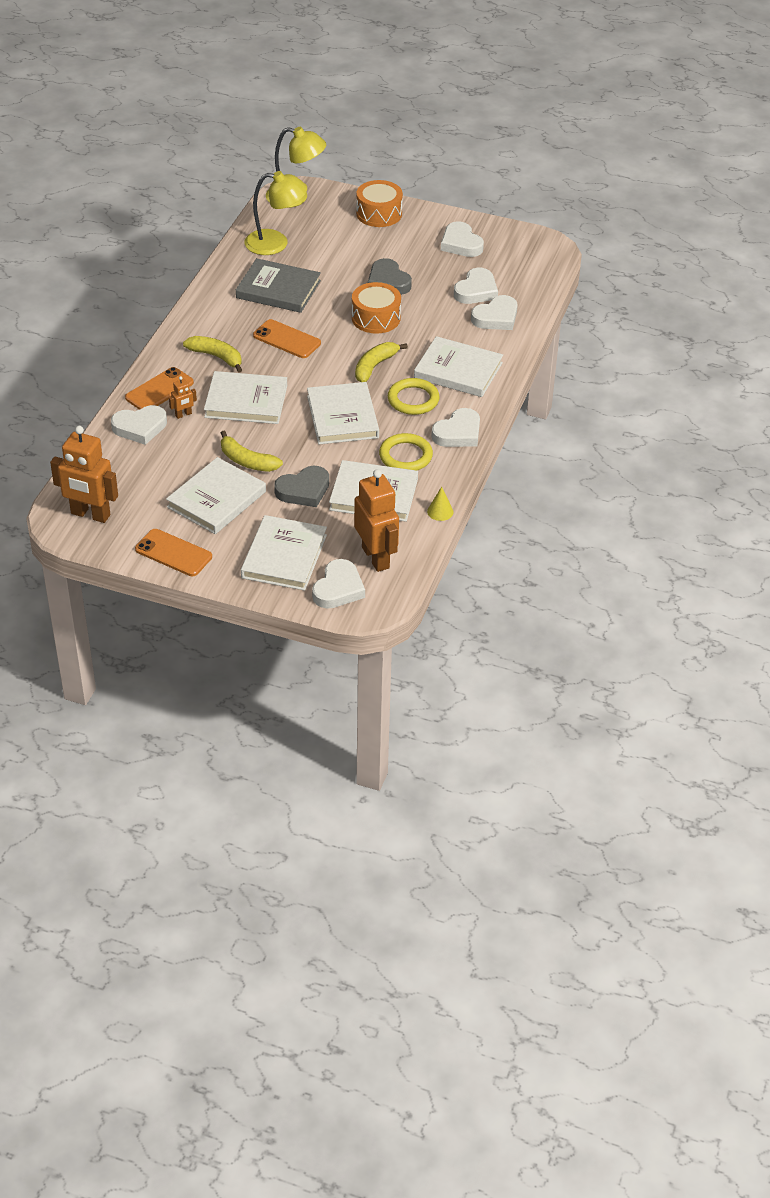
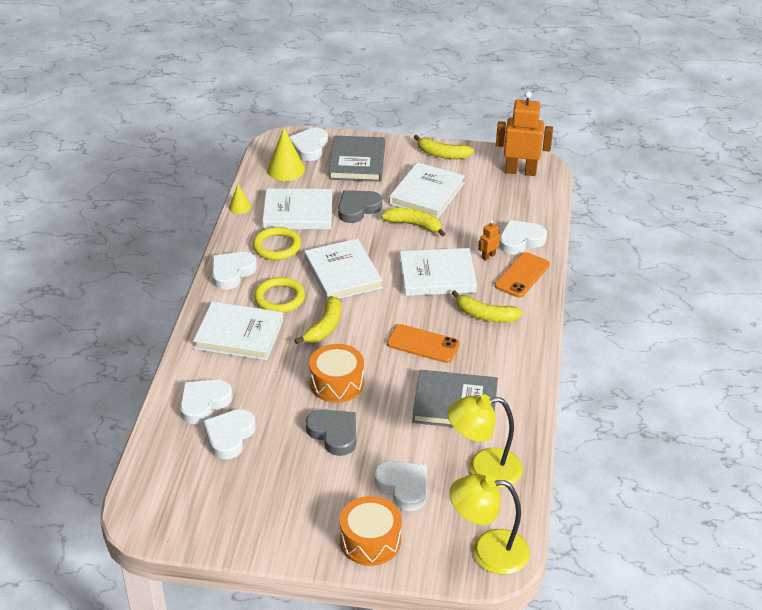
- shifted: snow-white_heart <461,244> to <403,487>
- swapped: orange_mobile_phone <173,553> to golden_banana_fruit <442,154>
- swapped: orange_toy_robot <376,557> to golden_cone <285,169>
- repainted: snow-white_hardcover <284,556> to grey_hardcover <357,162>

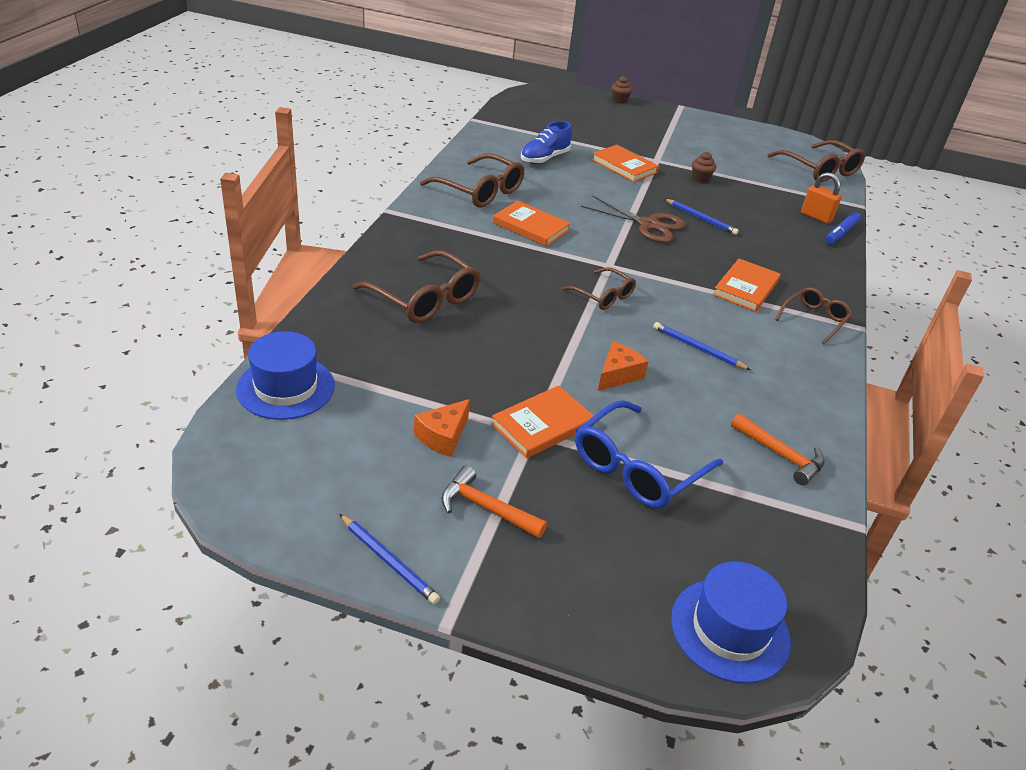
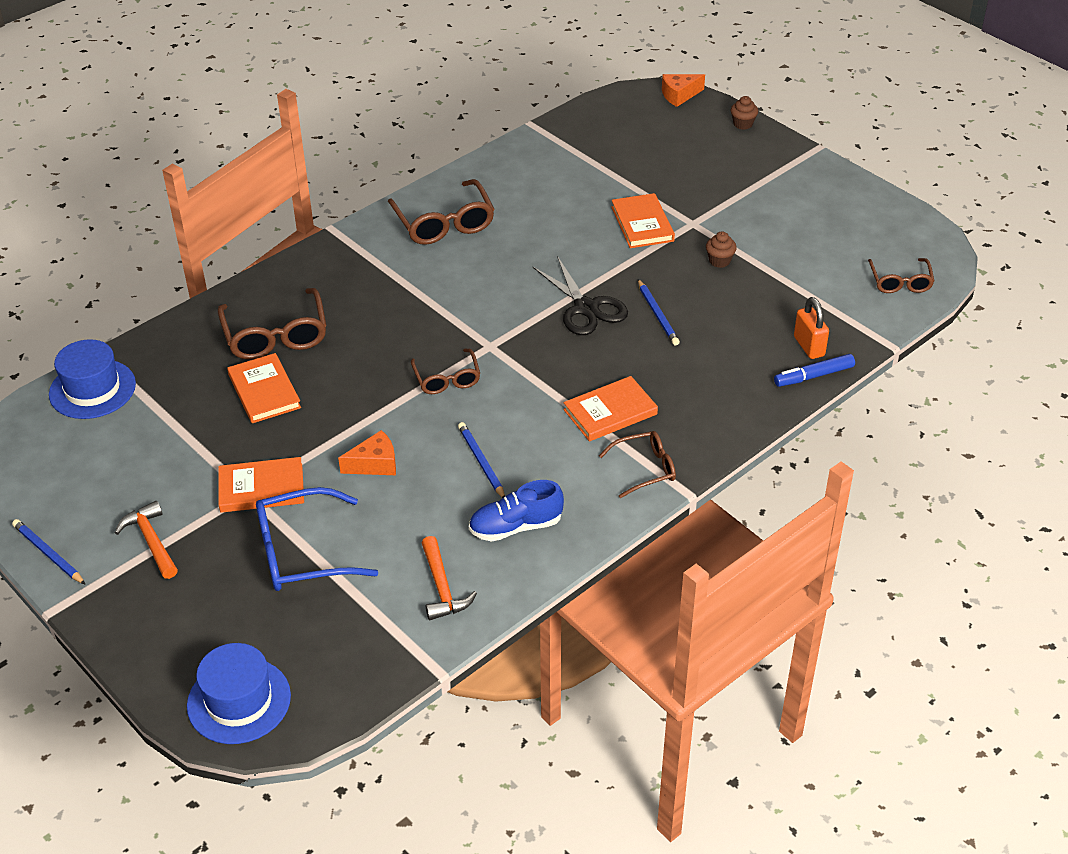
- shifted: orange_cheese <443,436> to <679,95>
- shifted: orange_hardcover <531,227> to <264,391>
- shifted: royal_blue_shoe <544,158> to <516,527>
- repainted: dark_brown_scissors <648,225> to black_scissors <585,308>
- rotated: royal_blue_lead_pencil <388,561> = <49,554> 150 degrees clockwise
- scaled: dark_brown_spectacles <819,170> = <900,282> x0.61

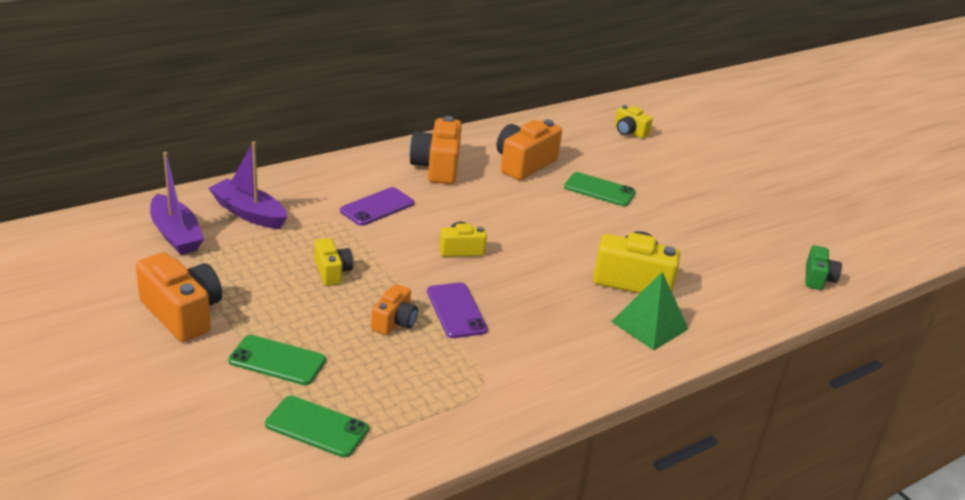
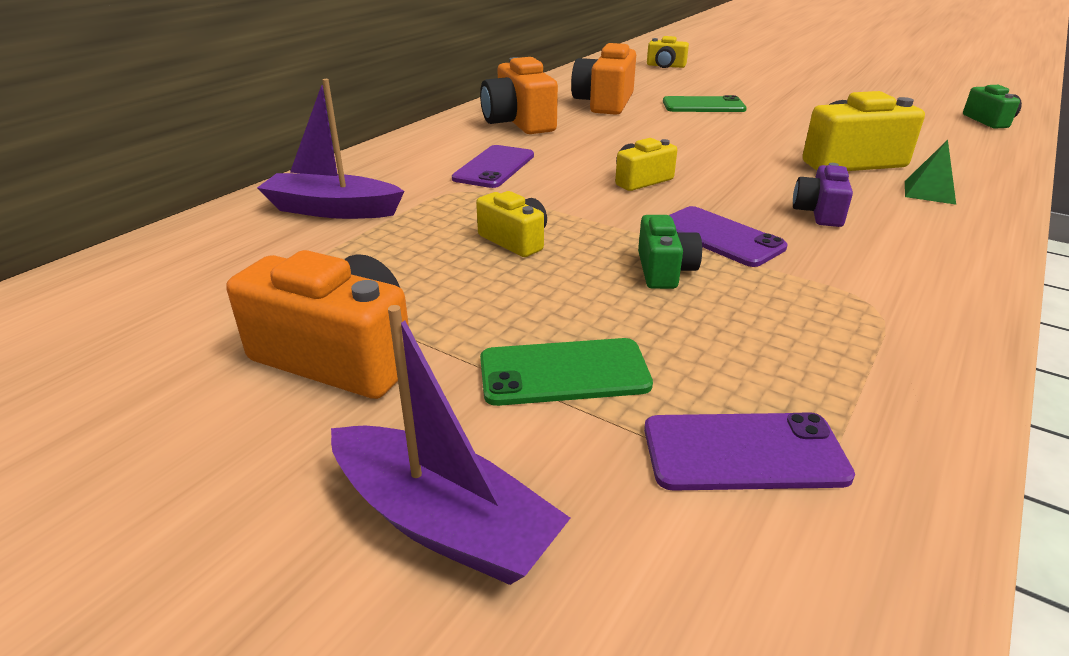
- new: violet_photo_camera <819,212>
- shifted: violet_toy_boat <176,234> to <443,522>
- repainted: green_mobile_phone <317,427> to violet_mobile_phone <744,452>
- repainted: orange_photo_camera <394,322> to green_photo_camera <664,270>
- scaled: green_solid_pyramid <649,325> = <929,192> x0.62

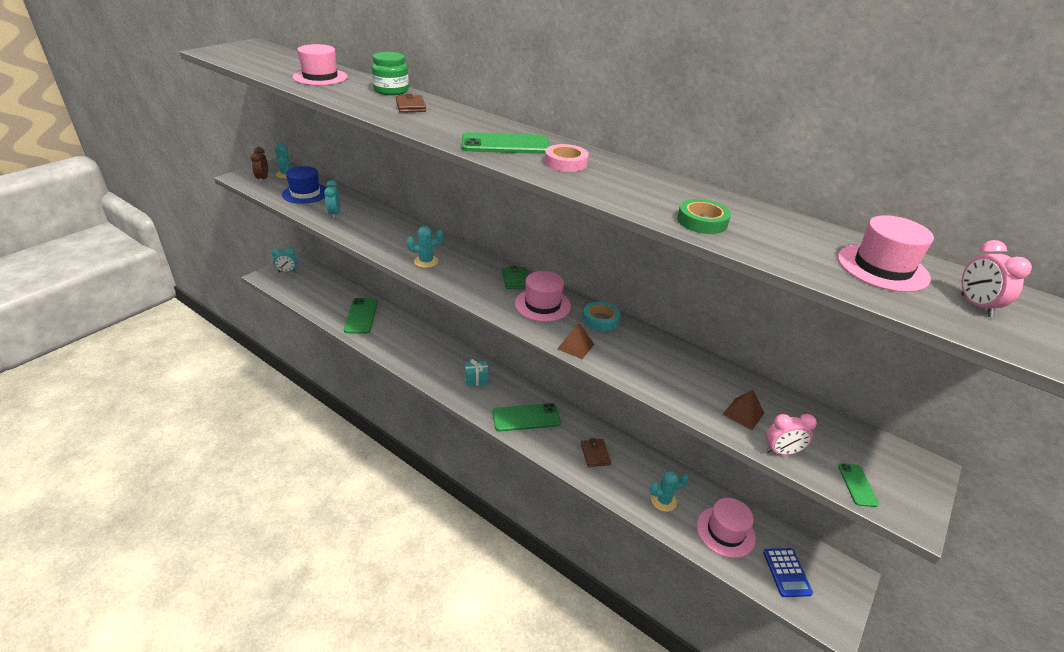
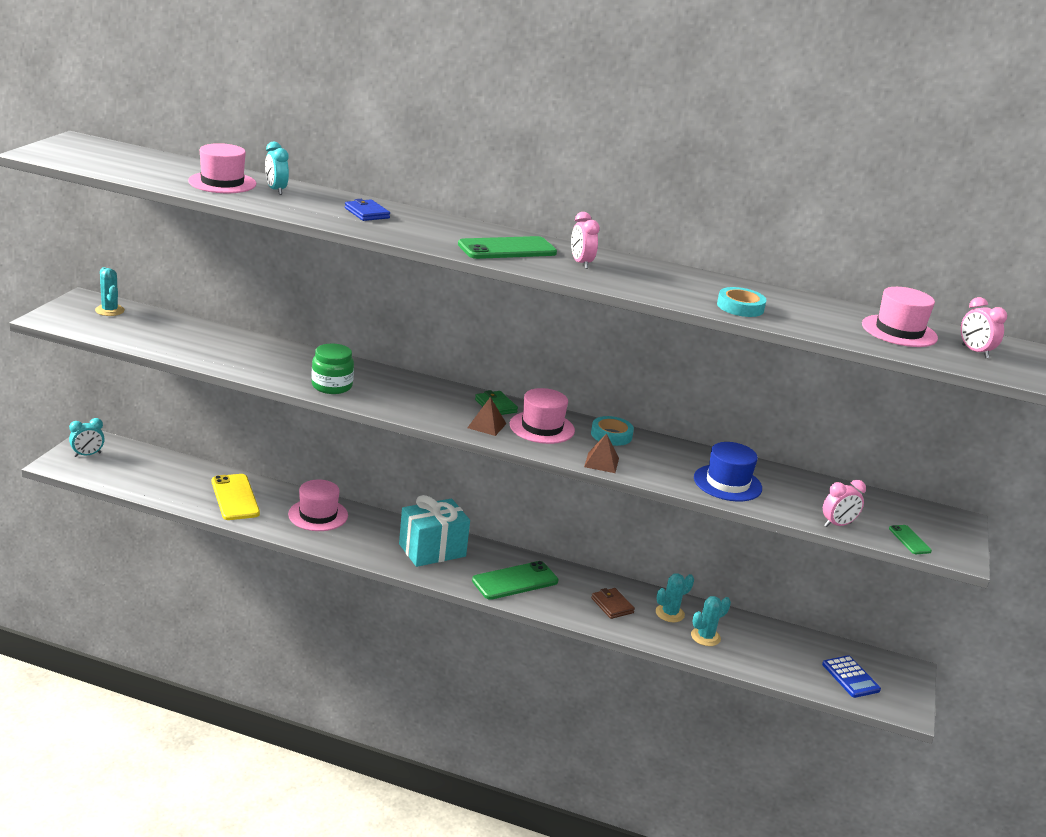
- gone: dark_brown_bedside_clock <263,179>
- shifted: royal_blue_tall_hat <305,193> to <727,483>
- shifted: turquoise_bedside_clock <334,214> to <276,190>
- shifted: green_jam_jar <391,90> to <332,386>
- shifted: turquoise_saguaro_cactus <426,261> to <670,613>
- shifted: pink_tall_hat <725,531> to <318,515>
- shifted: dark_brown_solid_pyramid <743,413> to <487,425>
- swapped: pink_tape <565,163> to pink_bedside_clock <581,263>
- repainted: green_mobile_phone <361,316> to golden_mobile_phone <235,497>
- repainted: dark_brown_wallet <410,106> to royal_blue_wallet <367,213>
- repainted: green_tape <702,221> to turquoise_tape <740,307>
- scaled: turquoise_gift <476,380> = <432,550> x1.94

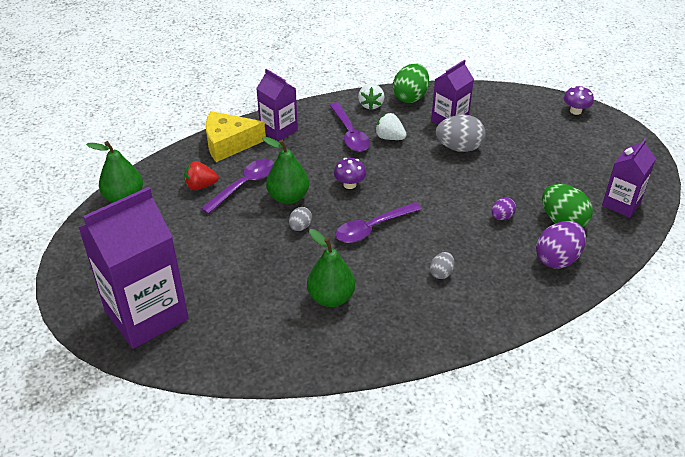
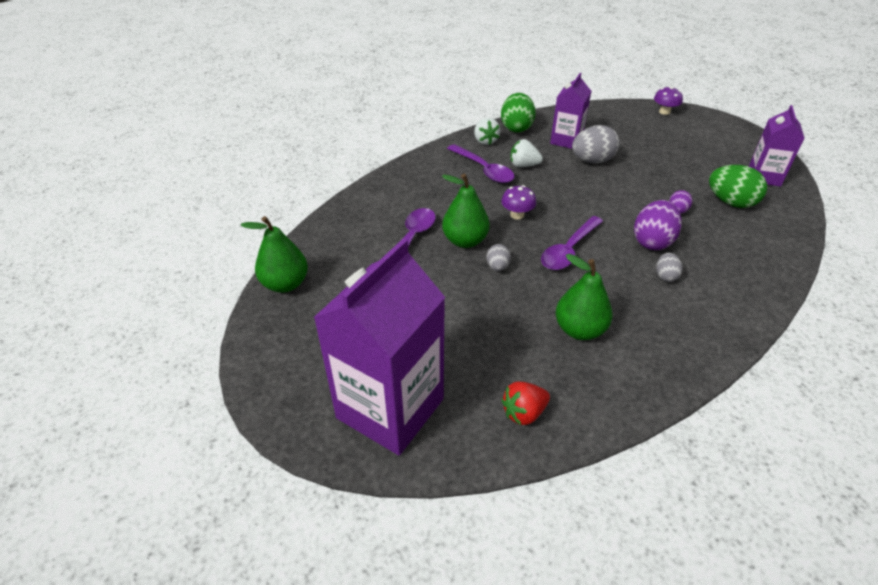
- gone: golden_cheese <229,144>
- gone: violet_juice_carton <278,130>
- shifted: scarlet_strawberry <200,186> to <524,413>
- shifted: violet_egg <557,259> to <652,241>

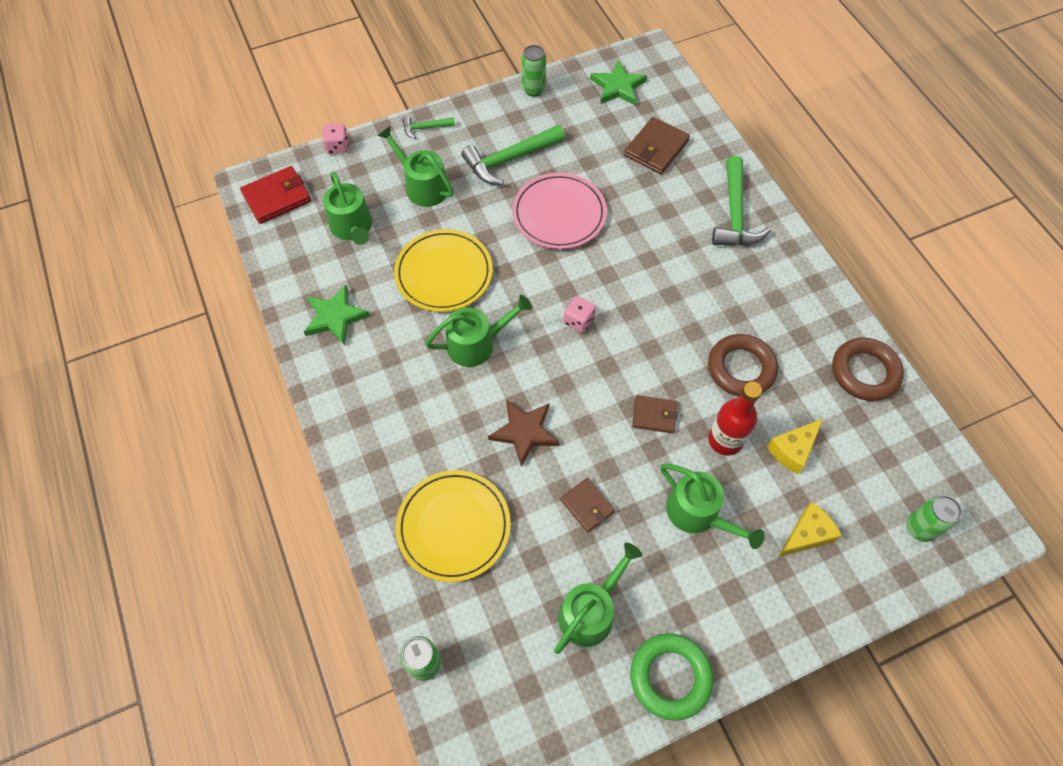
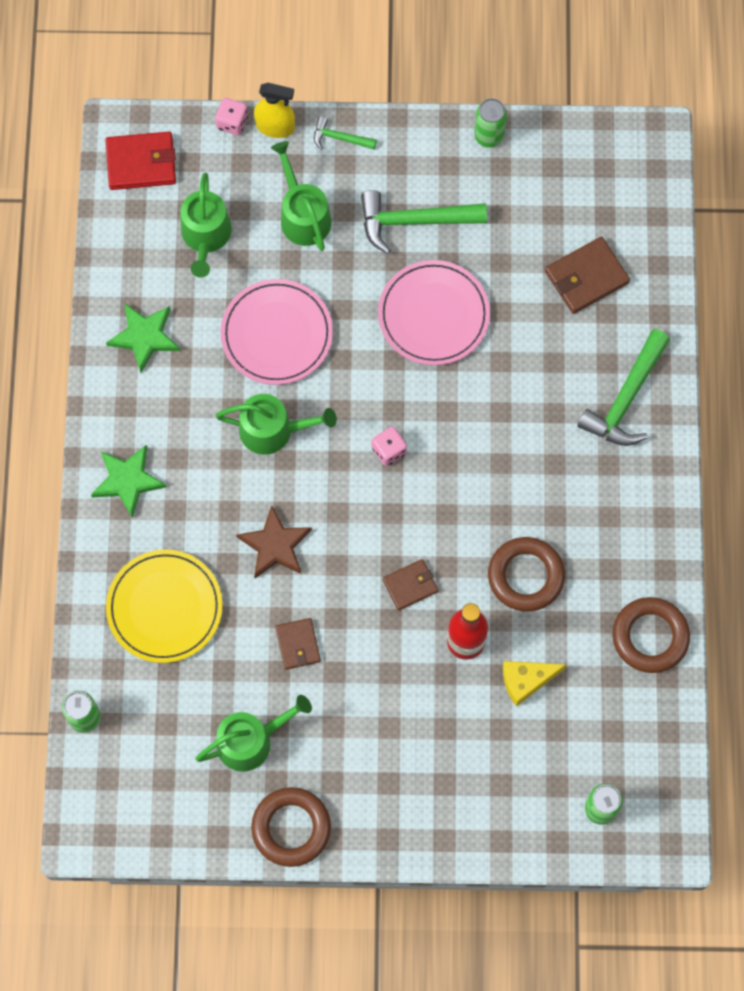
- gone: green_watering_pot <698,513>
- gone: golden_cheese <806,535>
- new: golden_spray_cleaner <275,126>
- shifted: green_star <618,87> to <127,480>
- repainted: golden_plate <444,273> to pink_plate <277,334>
- repainted: green_ring <670,677> to dark_brown_ring <291,828>
- rotated: dark_brown_wallet <654,415> = <410,585> 60 degrees counterclockwise

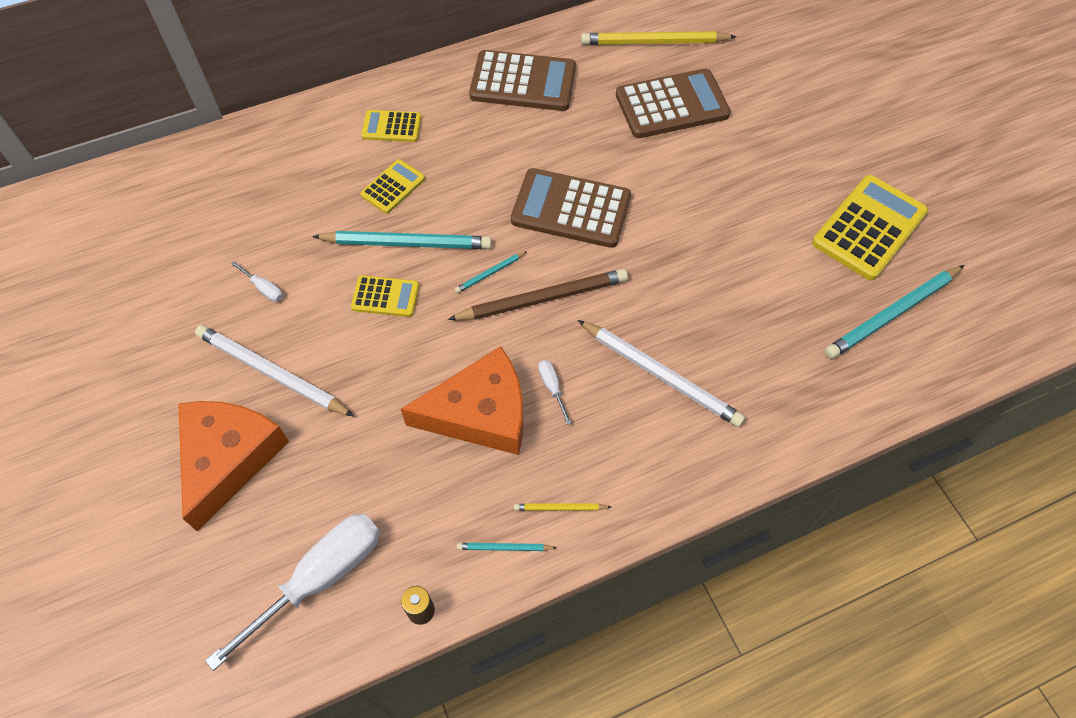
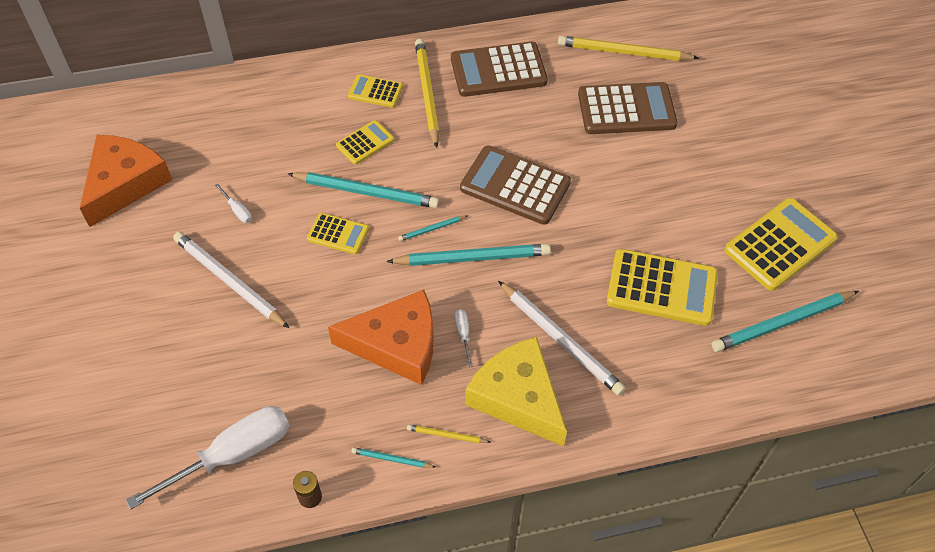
- new: golden_lead_pencil <427,93>
- new: golden_cheese <517,397>
- new: golden_adding_machine <661,288>
- shifted: orange_cheese <228,458> to <125,183>
- repainted: dark_brown_lead_pencil <542,299> to turquoise_lead_pencil <472,258>
- rotated: dark_brown_adding_machine <523,82> = <498,70> 150 degrees clockwise

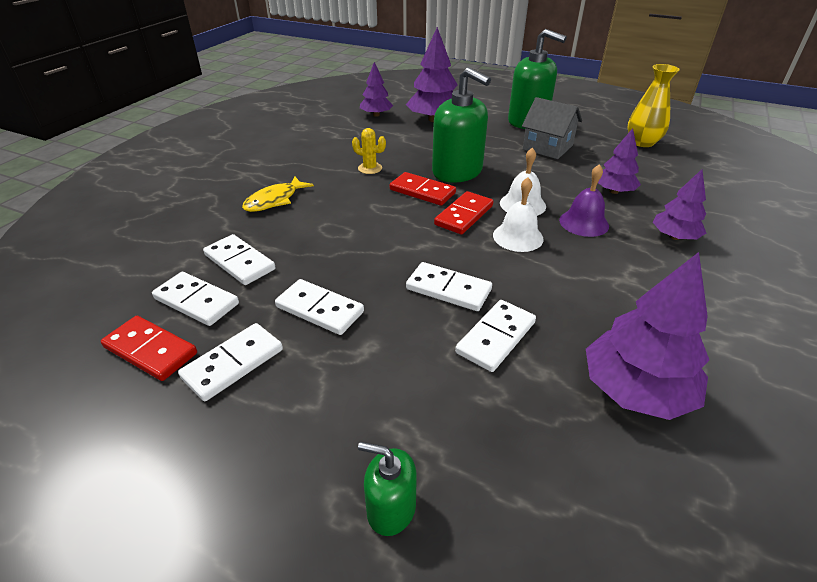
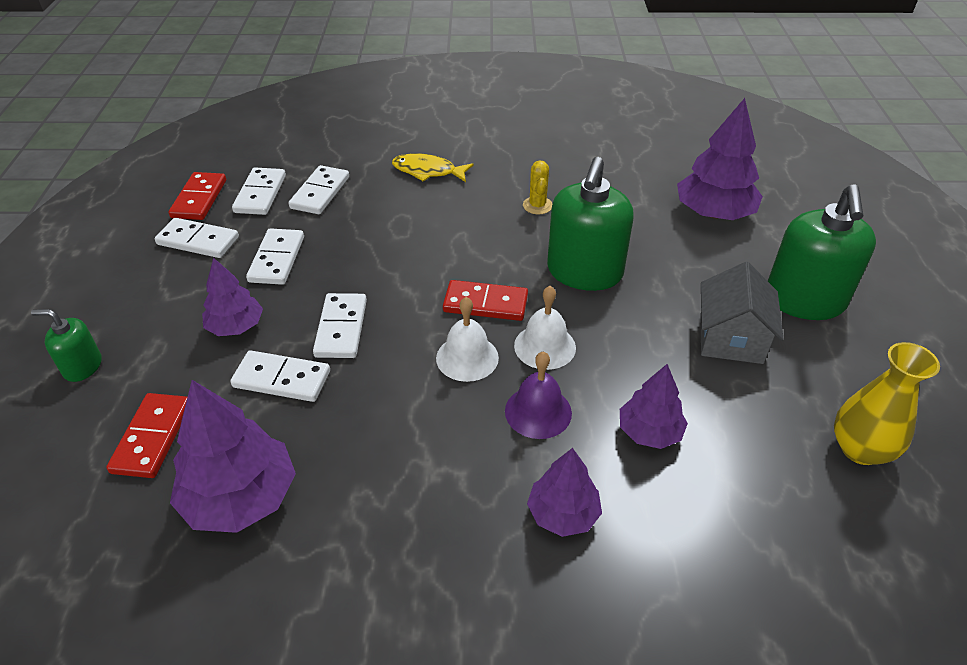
- shifted: violet_tree <376,115> to <236,326>
- shifted: scarlet_domino <422,191> to <152,437>
- rotated: green_soap_dispenser <391,508> = <82,366> 75 degrees counterclockwise

